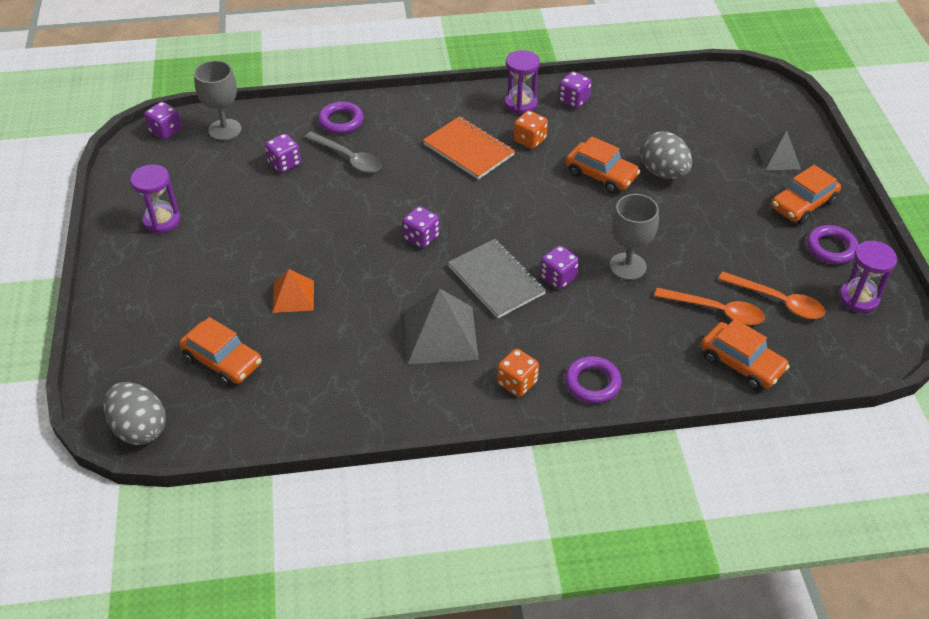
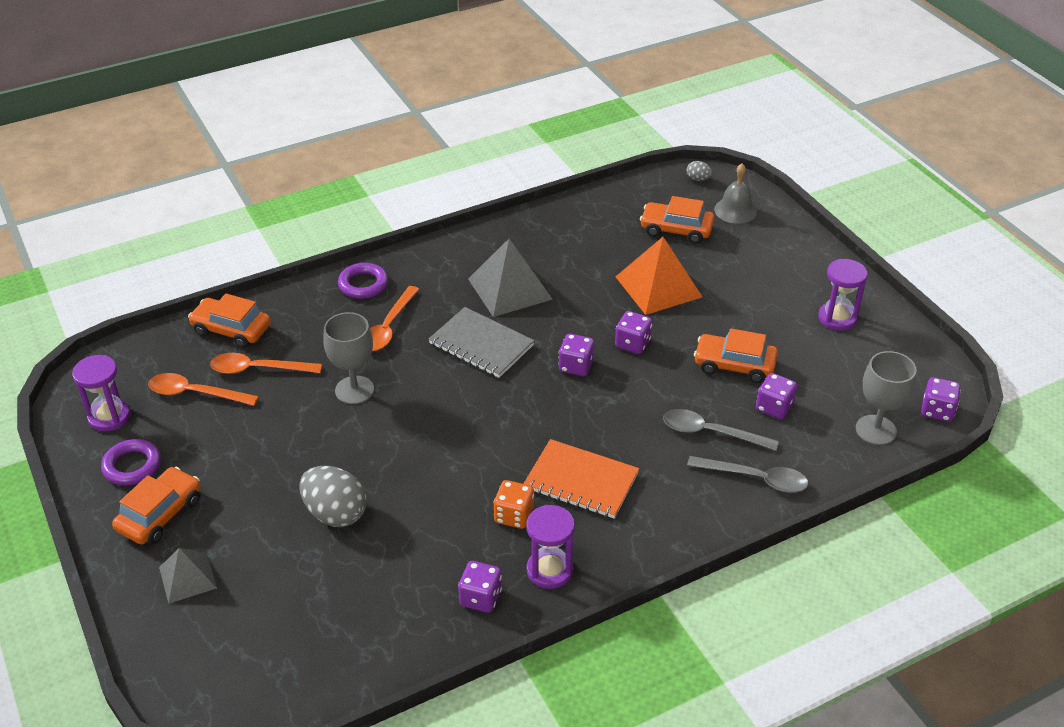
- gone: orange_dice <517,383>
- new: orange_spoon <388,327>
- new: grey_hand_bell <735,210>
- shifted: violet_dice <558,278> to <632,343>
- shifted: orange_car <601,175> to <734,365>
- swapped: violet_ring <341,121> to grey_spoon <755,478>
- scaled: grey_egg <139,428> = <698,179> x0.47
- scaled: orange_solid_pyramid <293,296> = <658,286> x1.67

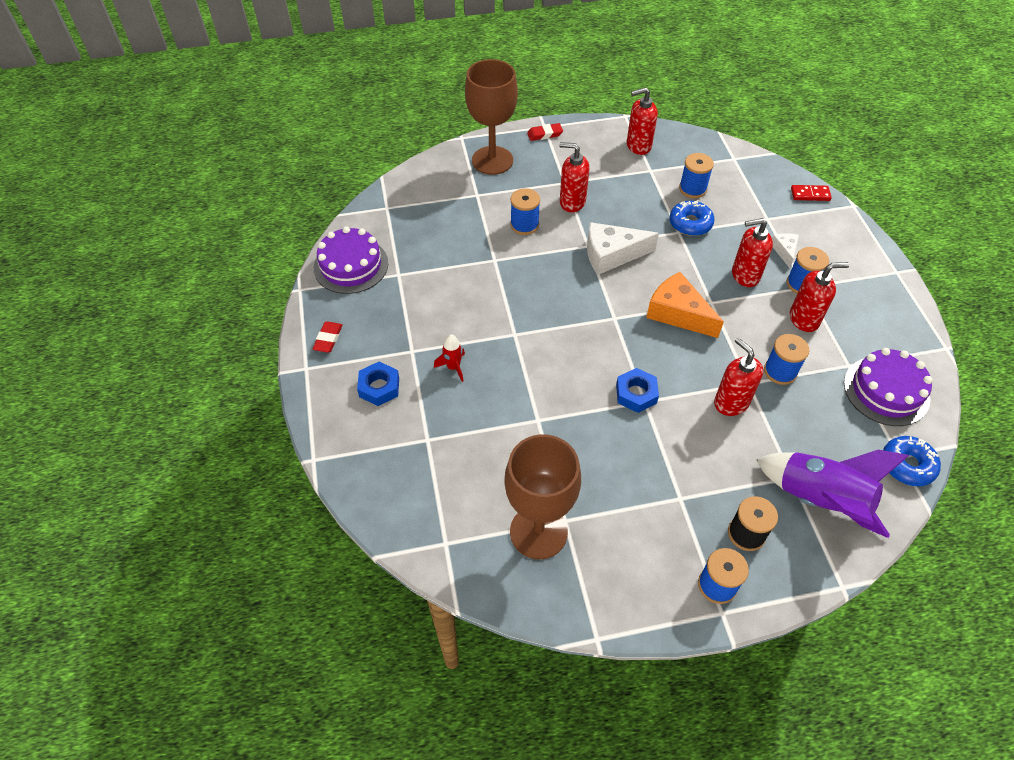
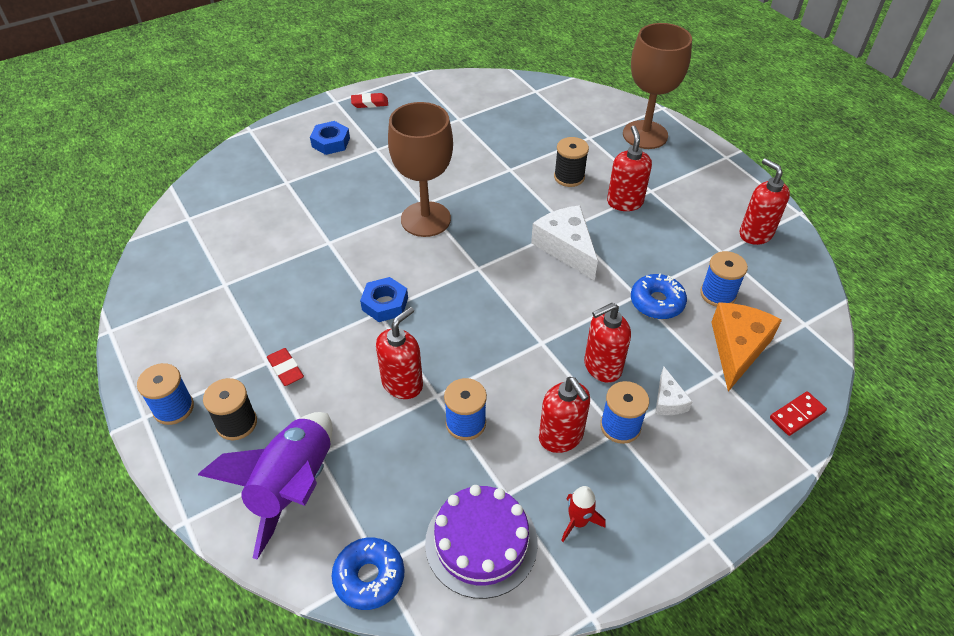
- gone: violet_layer_cake <351,265>
- shifted: scarlet_spaceship <453,367> to <578,522>
- shifted: dark_brown_goblet <538,532> to <425,219>
- shifted: scarlet_pencil_eraser <544,134> to <285,369>
- shifted: orange_cheese <678,313> to <737,348>
- repainted: royal_blue_spool <524,225> to black_spool <569,177>
- rotated: scarlet_soap_dispenser <745,275> = <602,367> 90 degrees counterclockwise
- rotated: snow-white_cheese <784,251> = <668,401> 105 degrees clockwise
- rotated: scarlet_domino <810,194> = <797,415> 75 degrees clockwise

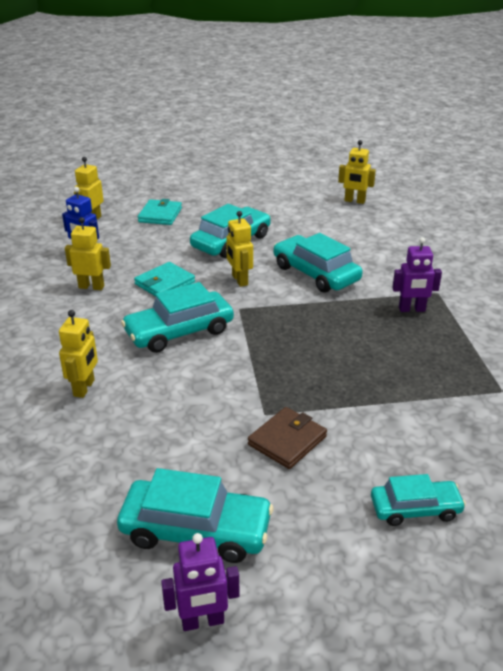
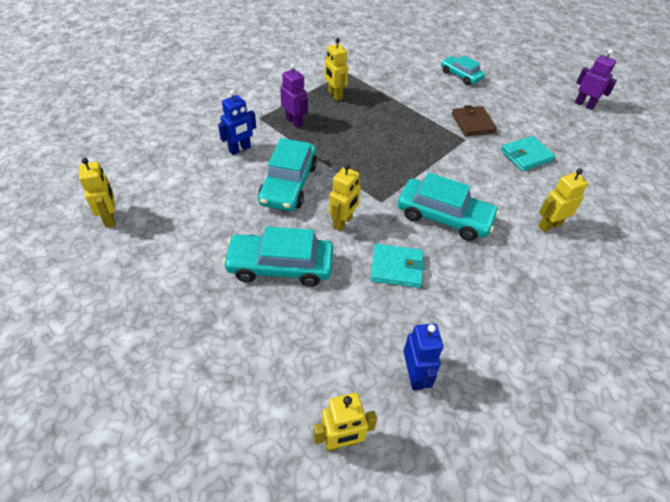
- gone: turquoise_car <196,530>
- new: royal_blue_toy_robot <240,149>
- shifted: golden_toy_robot <91,287> to <334,95>
- shifted: turquoise_wallet <160,215> to <526,156>
- rotated: dark_brown_wallet <287,440> = <472,123> 75 degrees clockwise

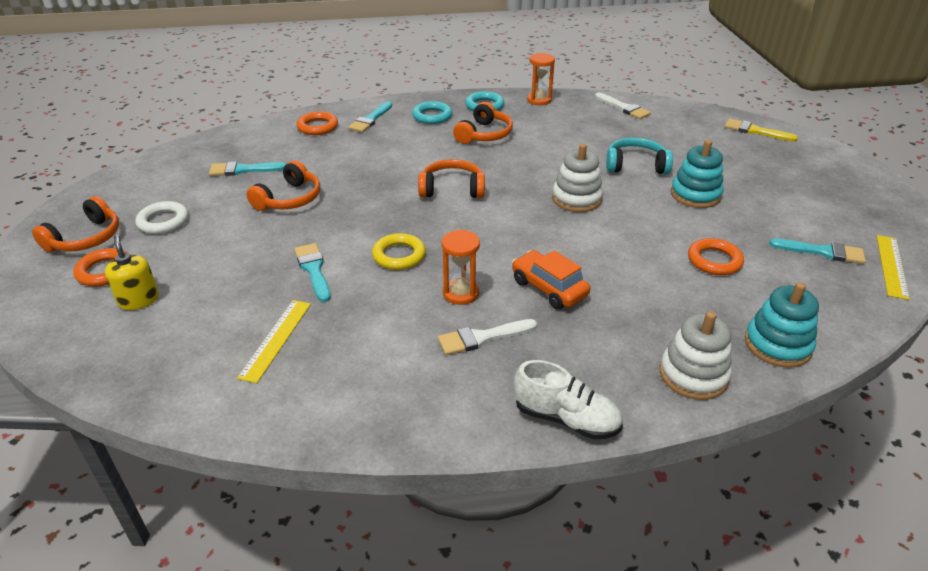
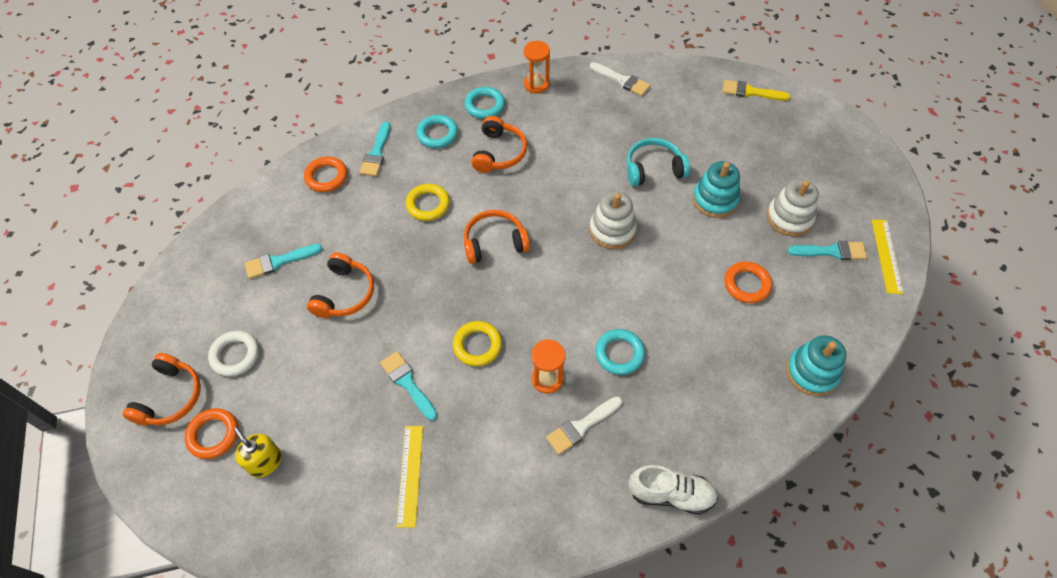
- new: golden_ring <428,204>
- shifted: snow-white_ring_stacker <693,375> to <789,218>
- swapped: orange_car <549,288> to turquoise_ring <619,353>

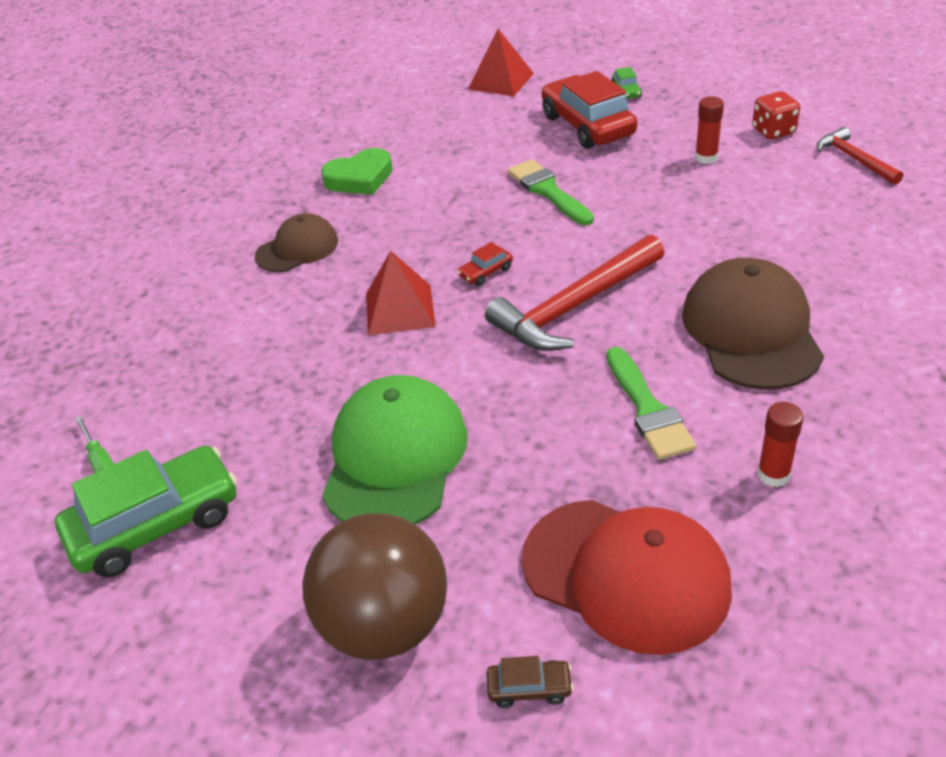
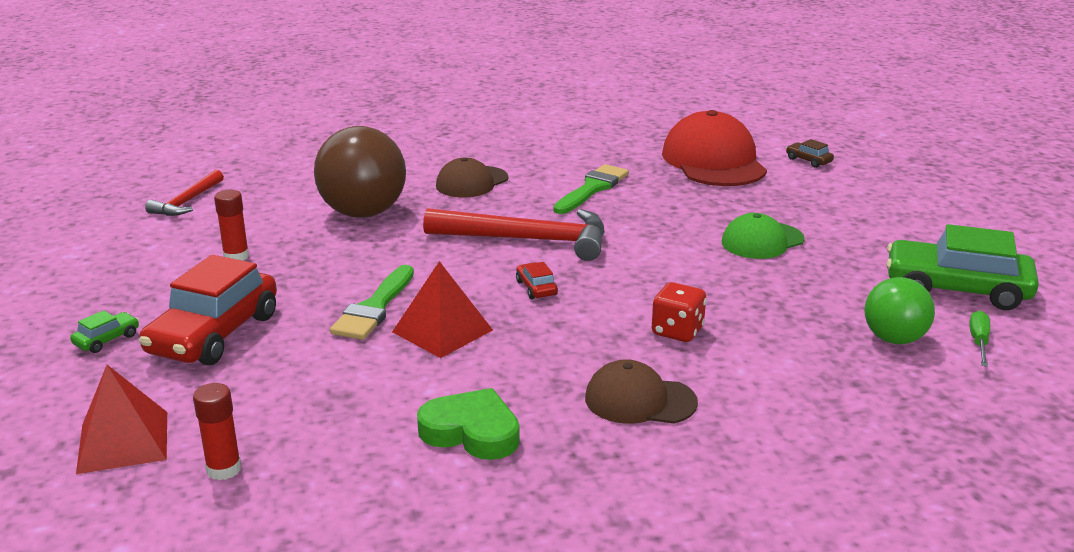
- new: green_sphere <894,339>
- shifted: dark_brown_sphere <384,625> to <363,213>
- shifted: scarlet_solid_pyramid <399,309> to <442,331>
- shifted: scarlet_dice <773,131> to <677,331>
- shifted: scarlet_glue <773,474> to <224,469>
- rotated: scarlet_car <485,272> = <536,288> 120 degrees counterclockwise
- scaled: green_peaked_cap <395,457> = <762,241> x0.59
- scaled: dark_brown_peaked_cap <751,330> = <472,182> x0.59

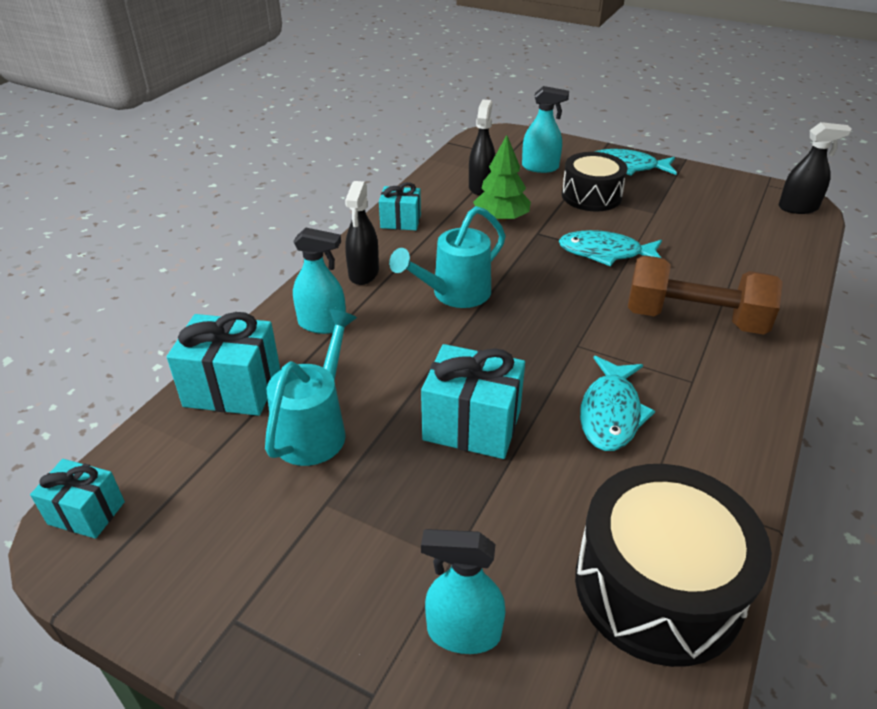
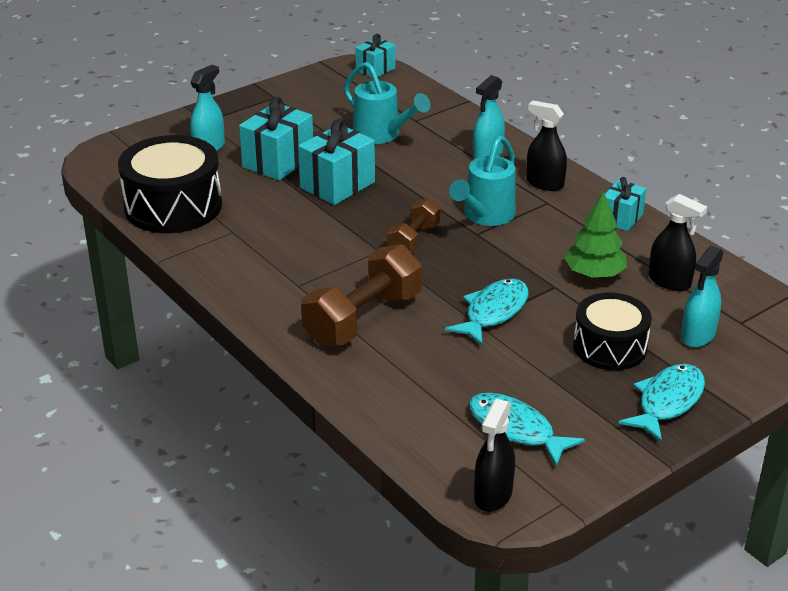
- new: dark_brown_dumbbell <414,240>
- shifted: turquoise_gift <232,389> to <278,161>
- shifted: turquoise_fish_figure <611,413> to <515,430>
- rotated: turquoise_watering_pot <454,294> = <485,216> 135 degrees counterclockwise

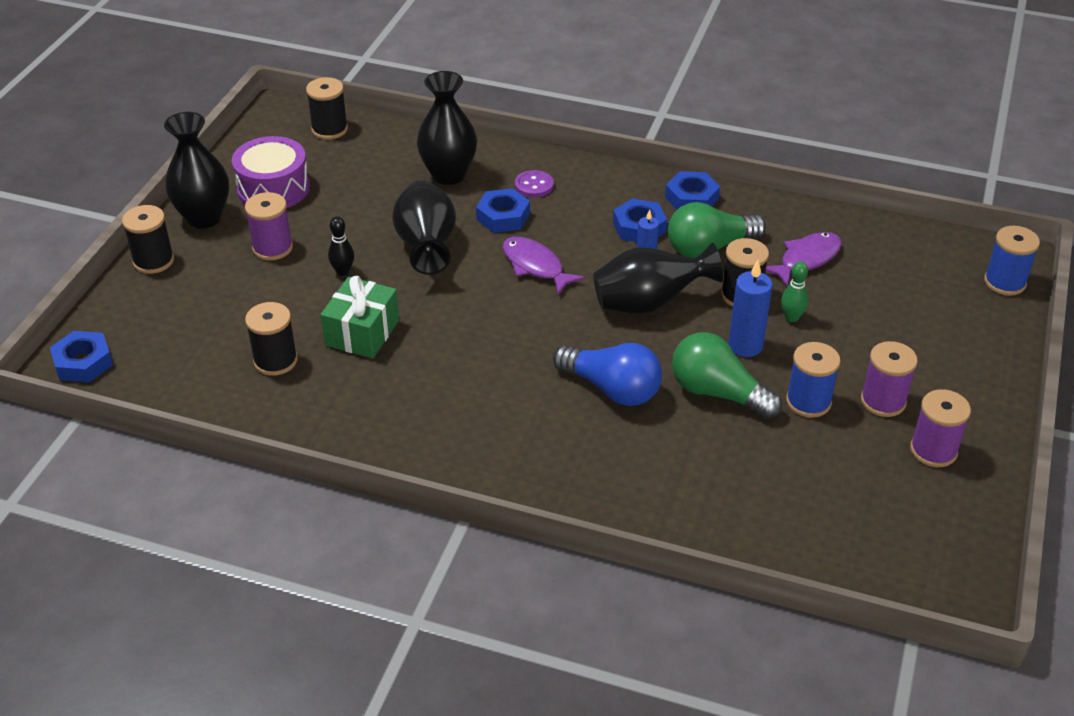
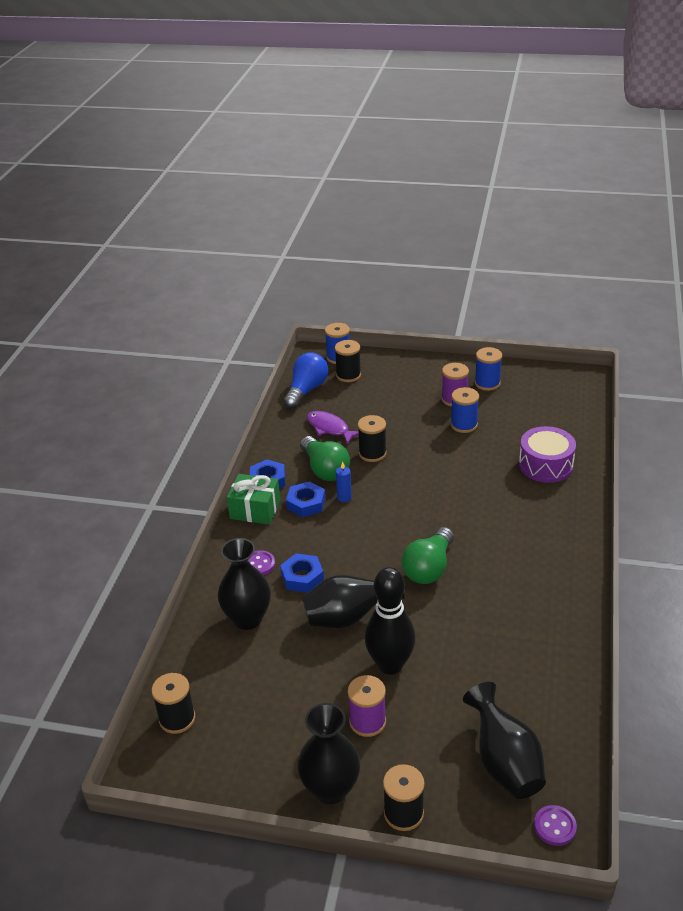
- gone: violet_fish_figure <535,266>
- gone: royal_blue_pillar_candle <745,345>
- gone: green_skittle <791,317>
- shifted: violet_drum <273,188> to <545,465>
- shifted: black_spool <275,361> to <348,375>
- shifted: green_gift <362,332> to <255,509>
- shifted: royal_blue_bulb <612,389> to <306,390>
- shifted: black_vase <649,303> to <504,762>
- shifted: green_bulb <718,393> to <429,568>
- swapped: royal_blue_hexagon_nut <83,362> to violet_button <555,826>
- repainted: violet_spool <933,450> to royal_blue_spool <487,383>
- scaled: black_skittle <343,272> = <390,665> x2.26

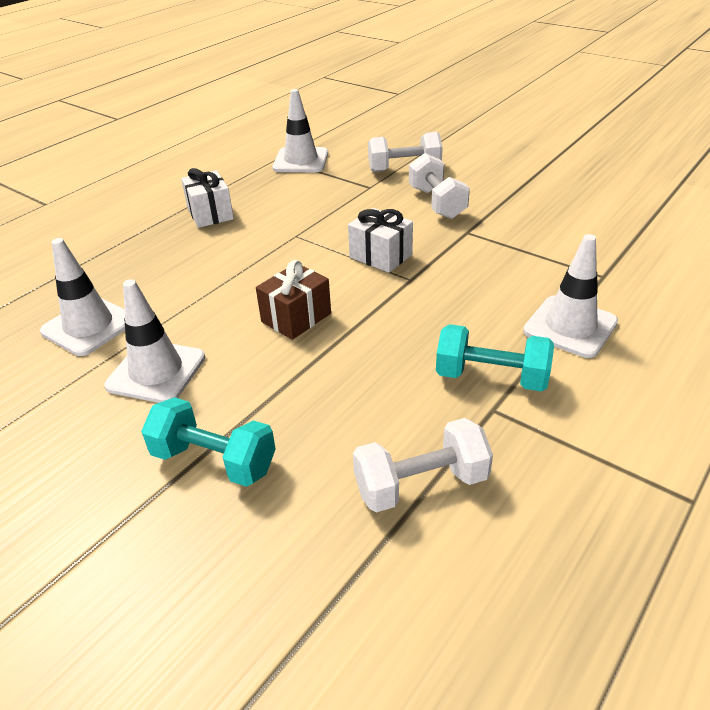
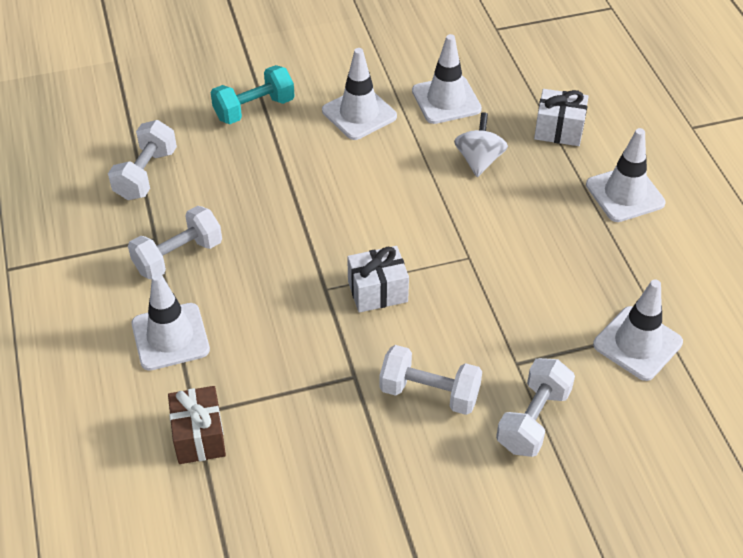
- new: snow-white_spinning_top <479,160>
- new: snow-white_safety_cone <625,194>
- shifted: snow-white_gift <210,214> to <559,130>
- shifted: dark_brown_gift <296,317> to <199,436>
- repainted: turquoise_dumbbell <491,377> to snow-white_dumbbell <178,256>

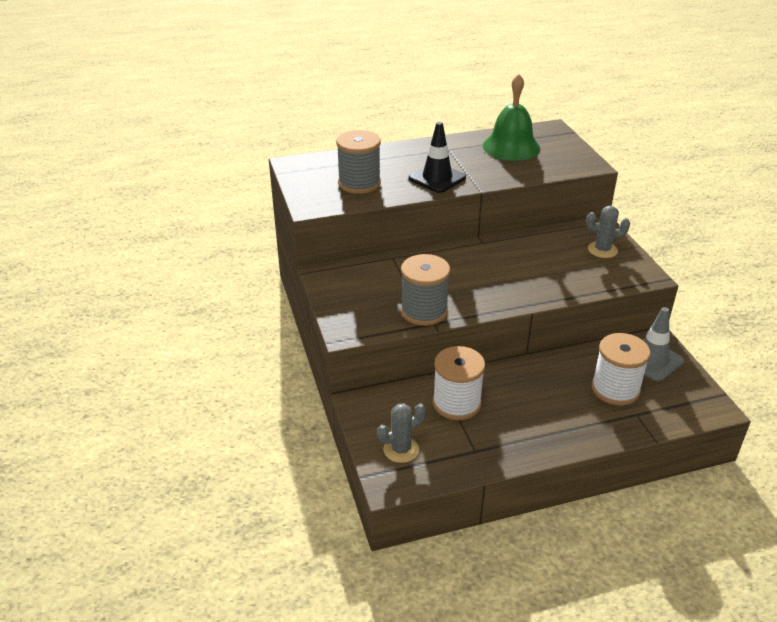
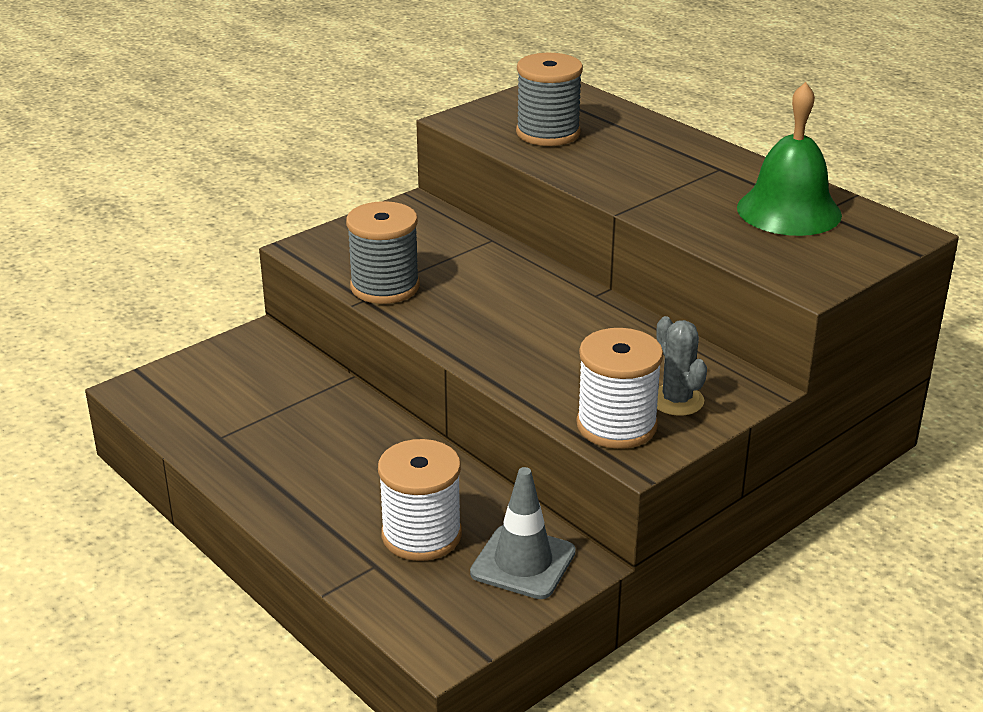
- gone: grey_saguaro_cactus <401,449>
- gone: black_safety_cone <437,178>
- shifted: snow-white_spool <456,403> to <616,425>

